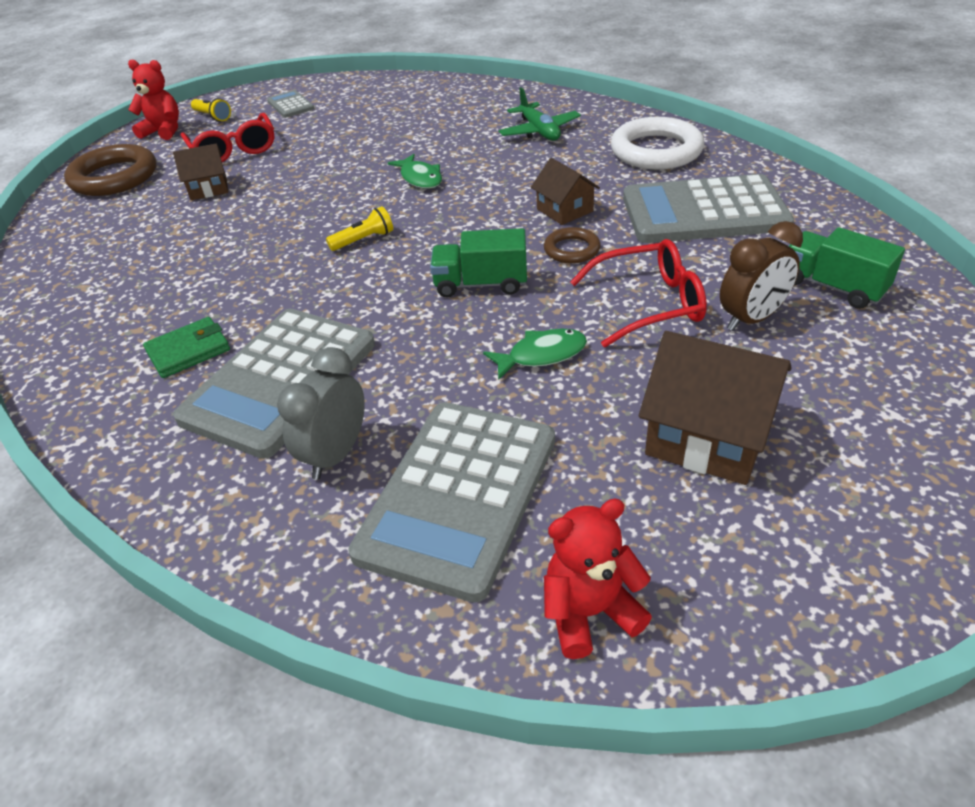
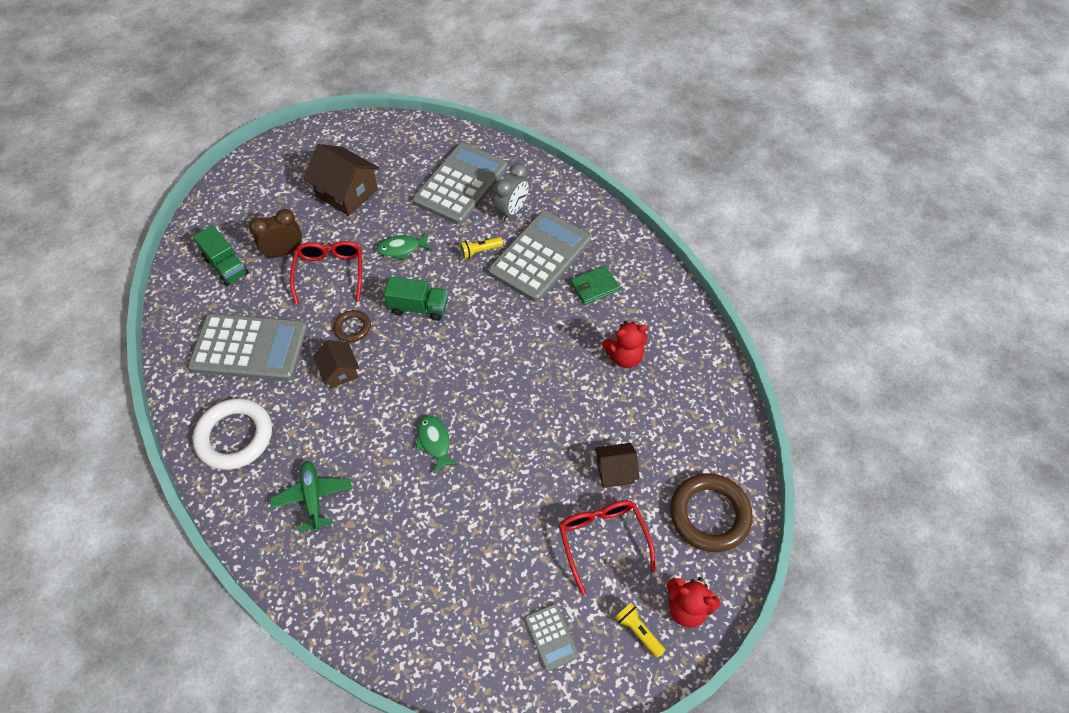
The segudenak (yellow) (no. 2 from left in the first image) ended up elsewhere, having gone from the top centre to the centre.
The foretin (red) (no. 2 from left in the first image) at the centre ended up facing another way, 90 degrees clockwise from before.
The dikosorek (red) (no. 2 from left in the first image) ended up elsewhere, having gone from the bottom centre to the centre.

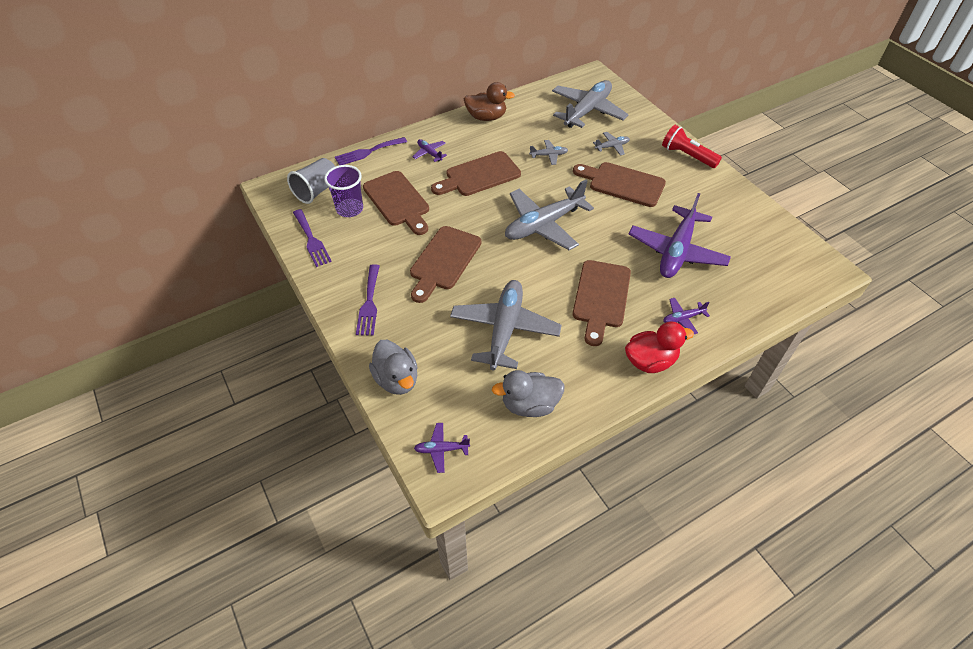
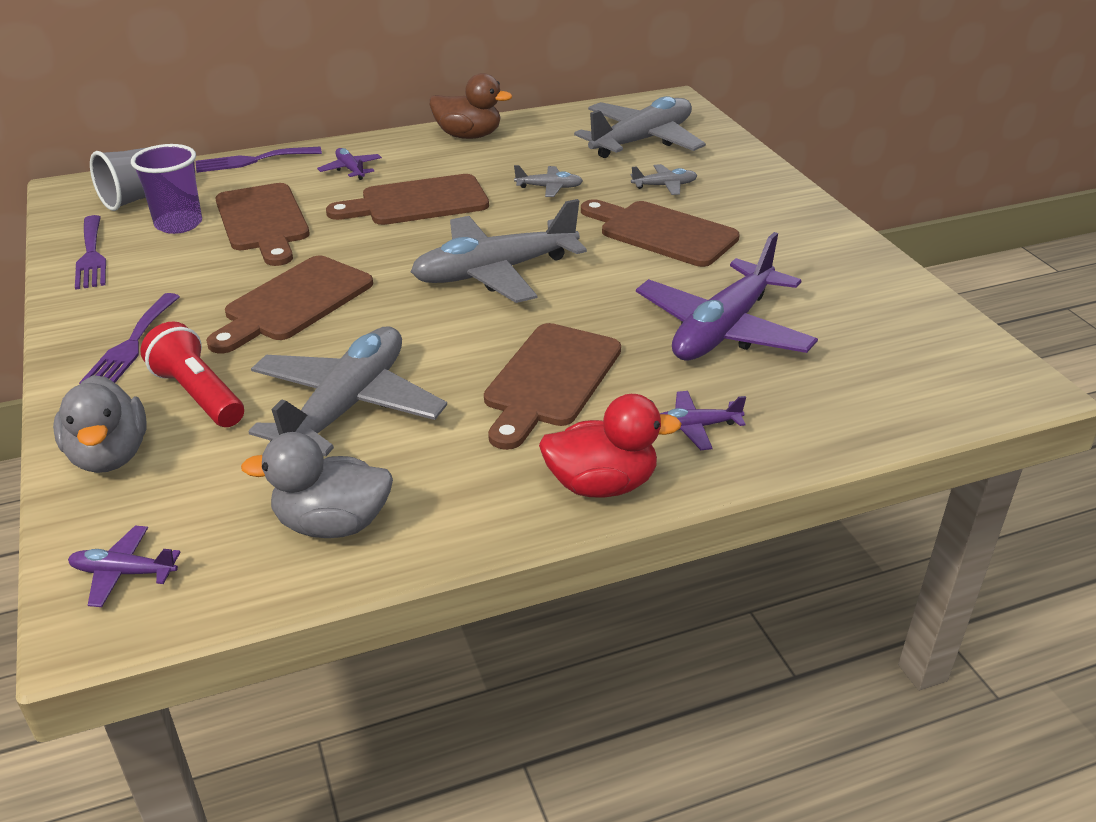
The segudenak (red) ended up elsewhere, having gone from the top right to the middle left.

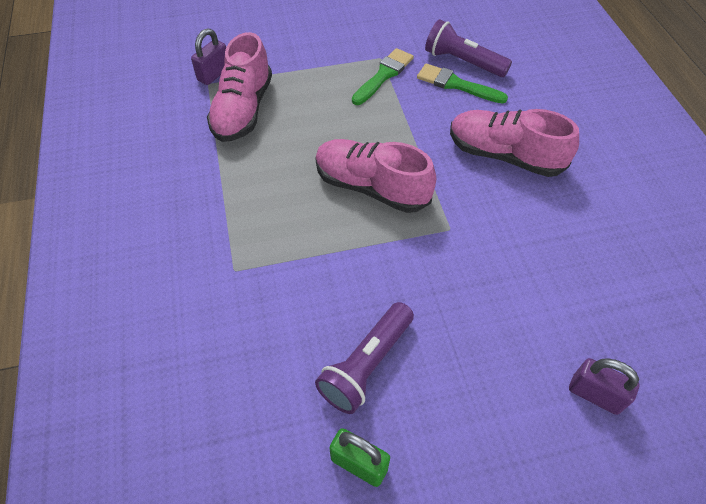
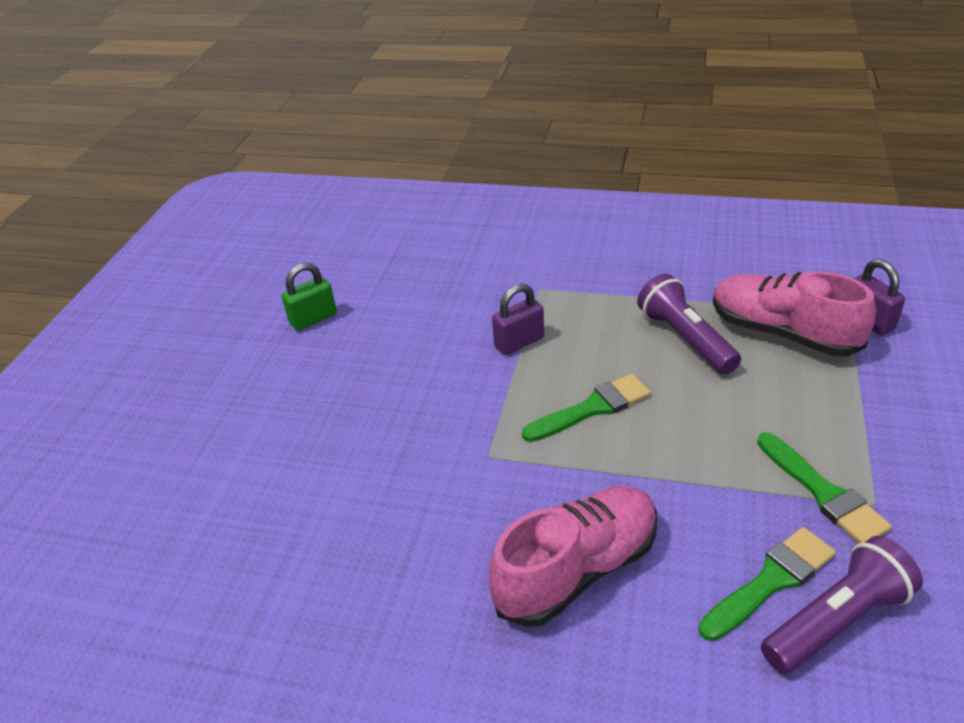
Where the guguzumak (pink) (no. 2 from left) stood at the centre, the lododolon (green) (no. 1 from left) came to stand at the centre.
The segudenak (purple) (no. 1 from left) ended up elsewhere, having gone from the bottom centre to the middle right.
The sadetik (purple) (no. 2 from left in the first image) ended up elsewhere, having gone from the bottom right to the centre.

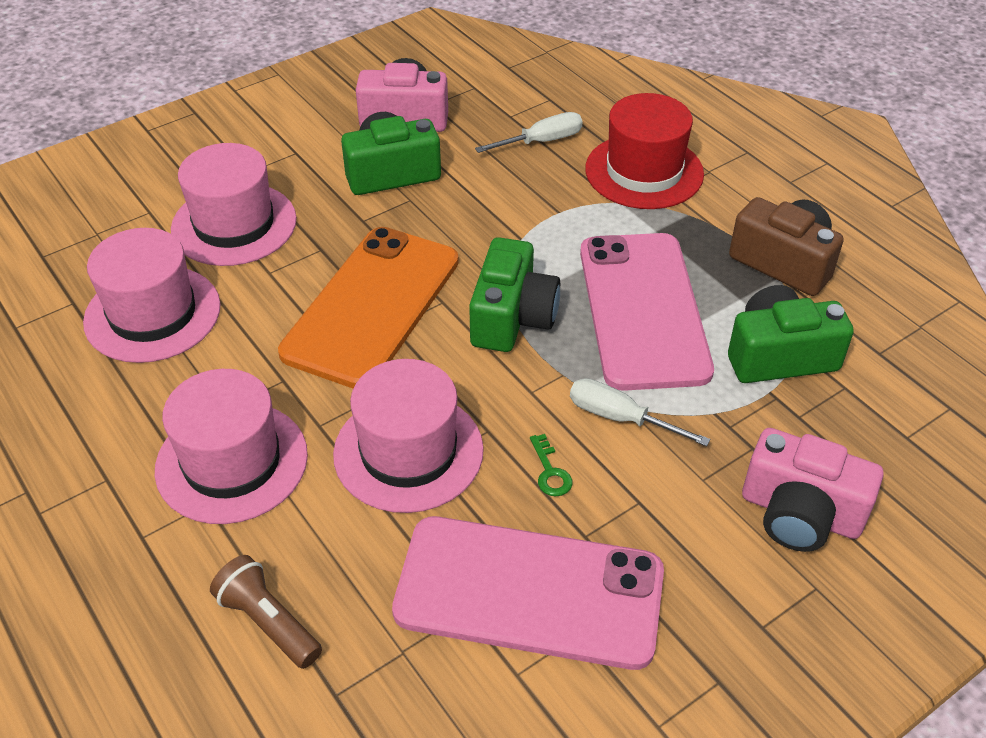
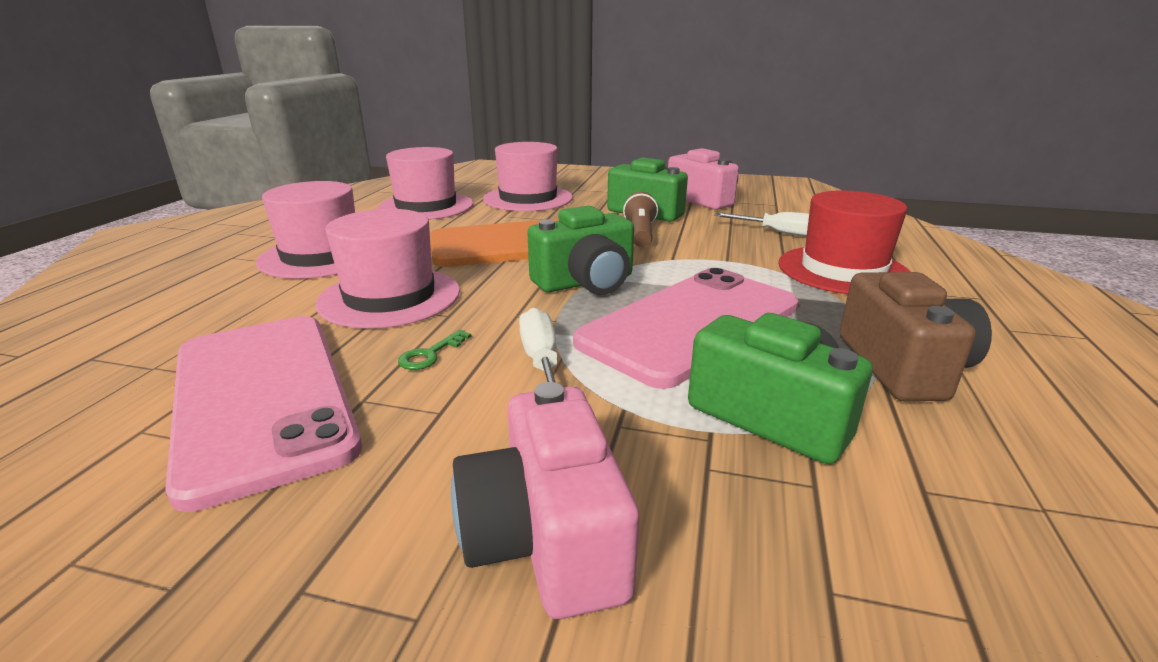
The segudenak (brown) ended up elsewhere, having gone from the bottom left to the top centre.

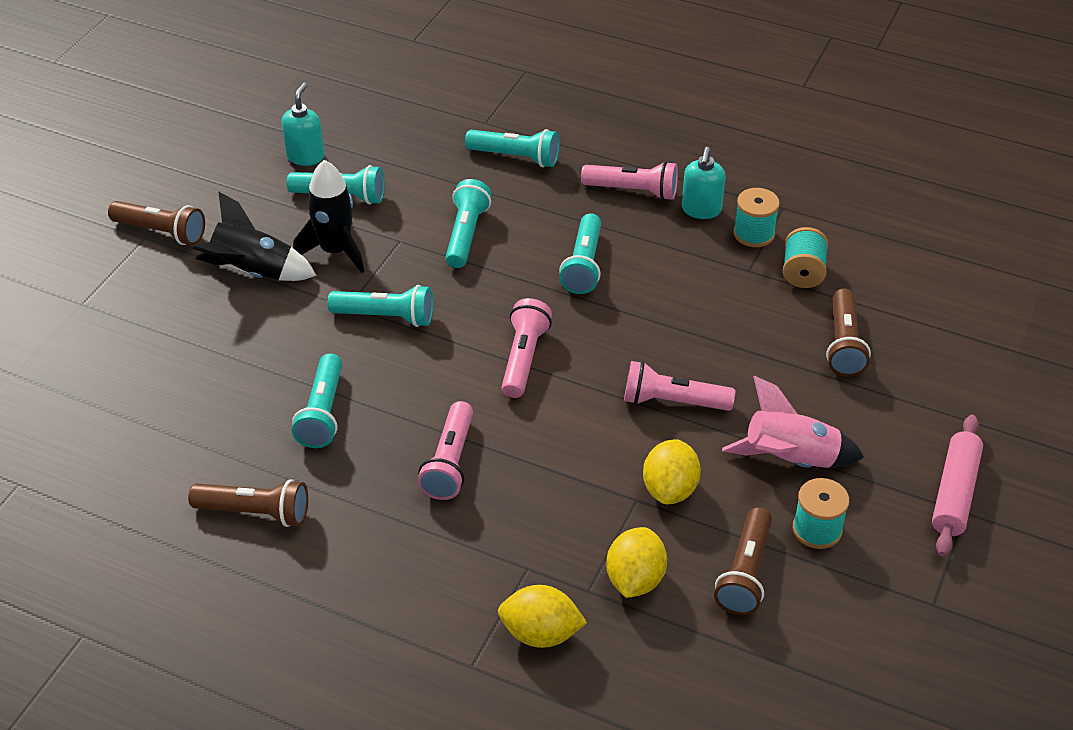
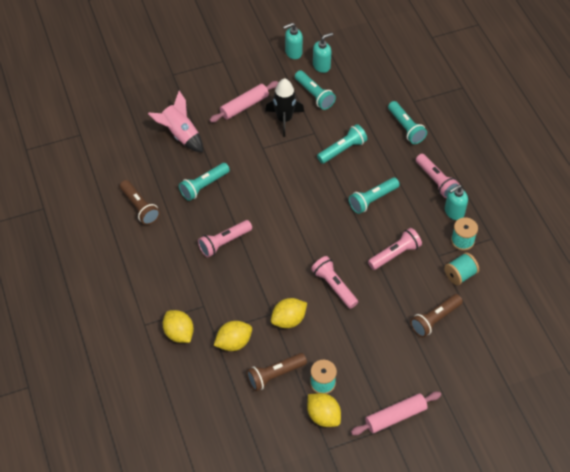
Where the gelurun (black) (no. 1 from left) stood at the top left, the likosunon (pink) (no. 1 from left) came to stand at the top centre.
The second view lost the segudenak (brown) (no. 1 from left) at the top left.
The second view lost the segudenak (turquoise) (no. 3 from left) at the centre.
The segudenak (pink) (no. 2 from left in the first image) ended up elsewhere, having gone from the centre to the middle right.
The gelurun (pink) ended up elsewhere, having gone from the middle right to the top left.
The second view gained the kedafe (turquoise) (no. 1 from left) at the top centre.
The second view gained the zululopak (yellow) (no. 4 from left) at the bottom centre.

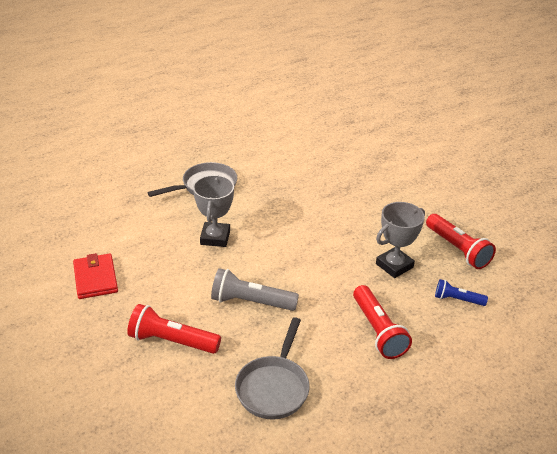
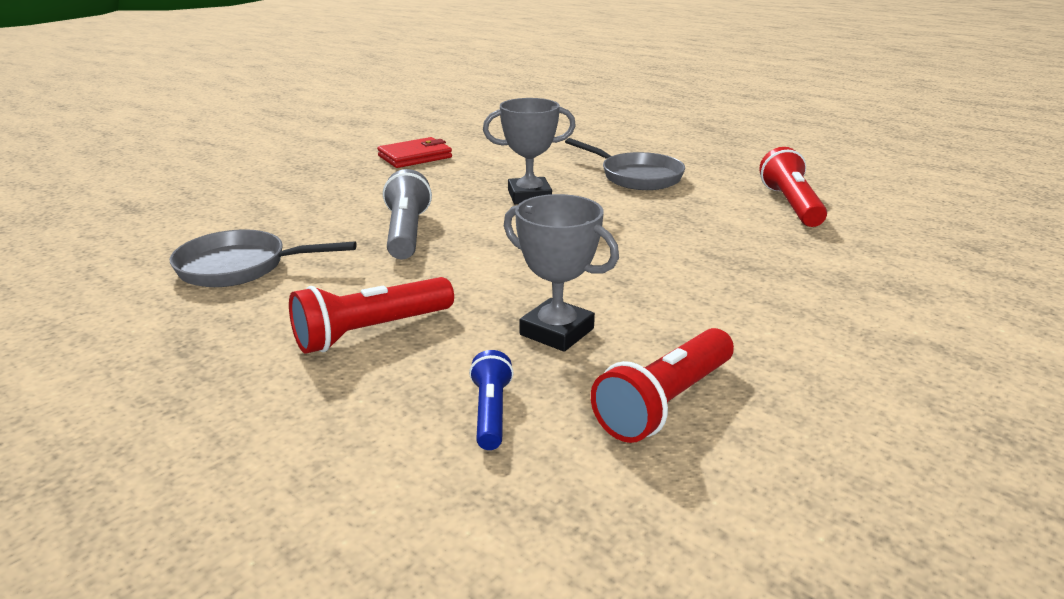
The segudenak (red) (no. 1 from left in the first image) ended up elsewhere, having gone from the bottom left to the top right.

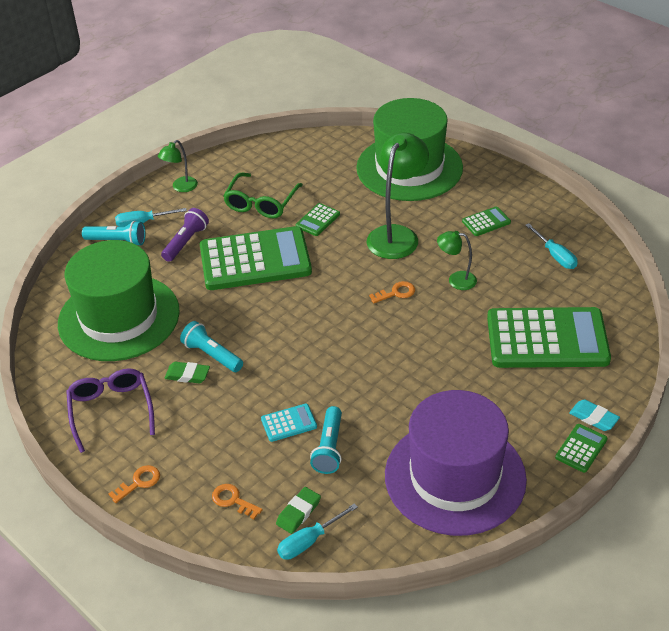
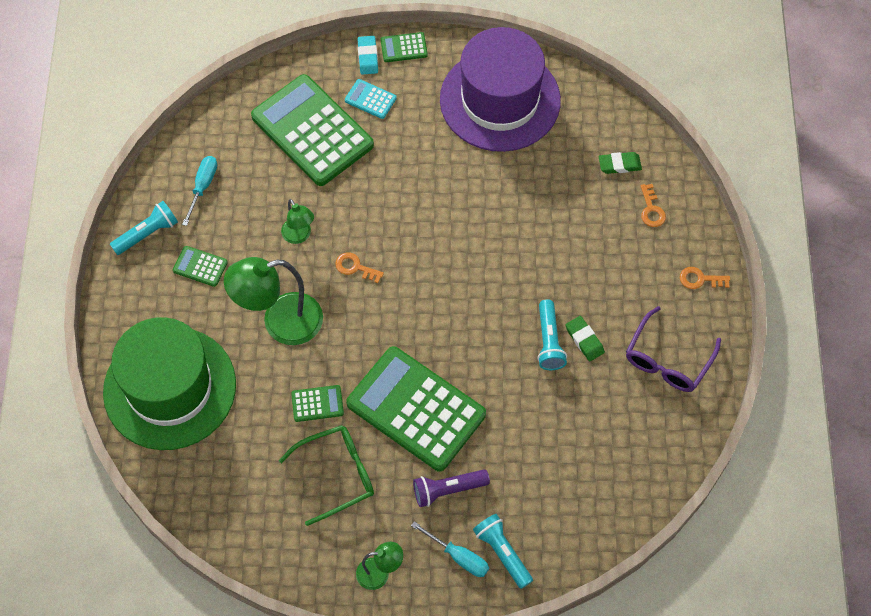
The second view lost the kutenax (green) (no. 1 from left) at the middle left.
The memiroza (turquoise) ended up elsewhere, having gone from the bottom centre to the top centre.
The segudenak (turquoise) (no. 3 from left in the first image) ended up elsewhere, having gone from the bottom centre to the middle left.
The second view lost the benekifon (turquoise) (no. 2 from left) at the bottom centre.

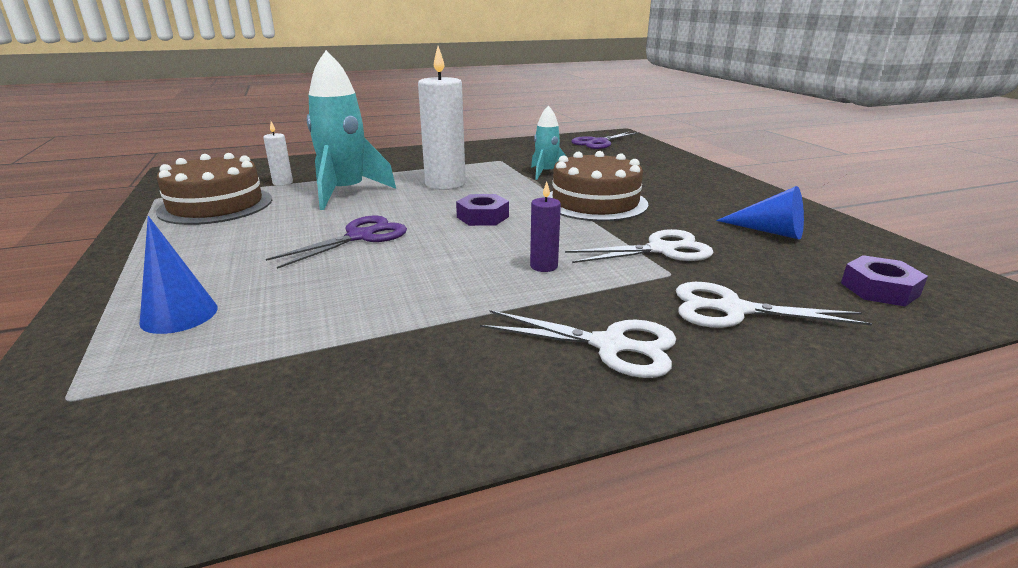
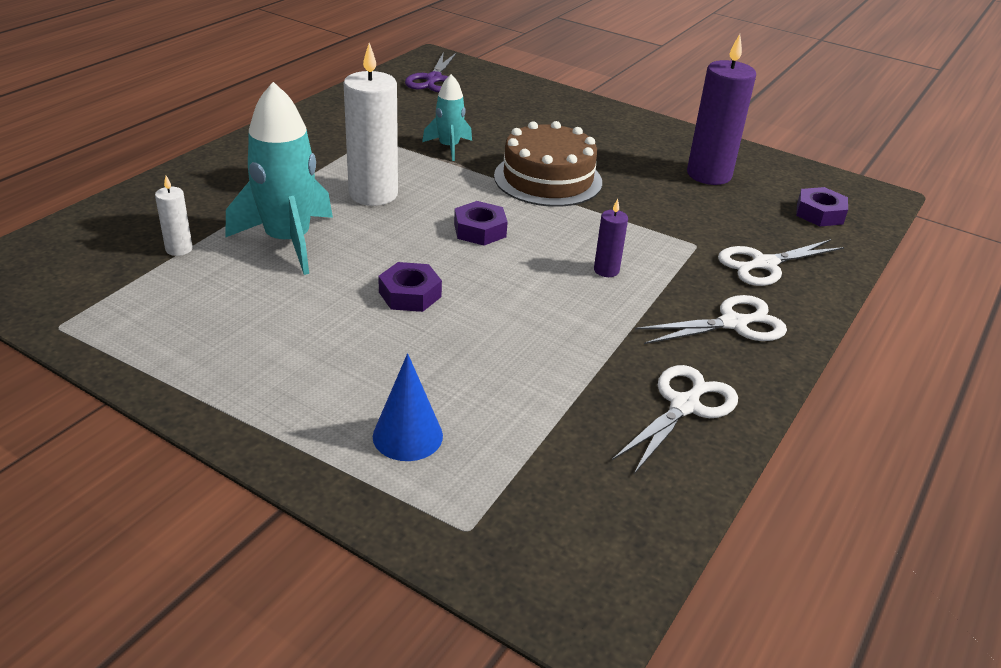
The second view lost the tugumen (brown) (no. 1 from left) at the top left.
Where the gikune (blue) (no. 2 from left) stood at the middle right, the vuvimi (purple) (no. 2 from left) came to stand at the top right.
Where the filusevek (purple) (no. 1 from left) stood at the middle left, the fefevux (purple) (no. 1 from left) came to stand at the centre.
The filusevek (white) (no. 2 from left in the first image) ended up elsewhere, having gone from the centre to the middle right.

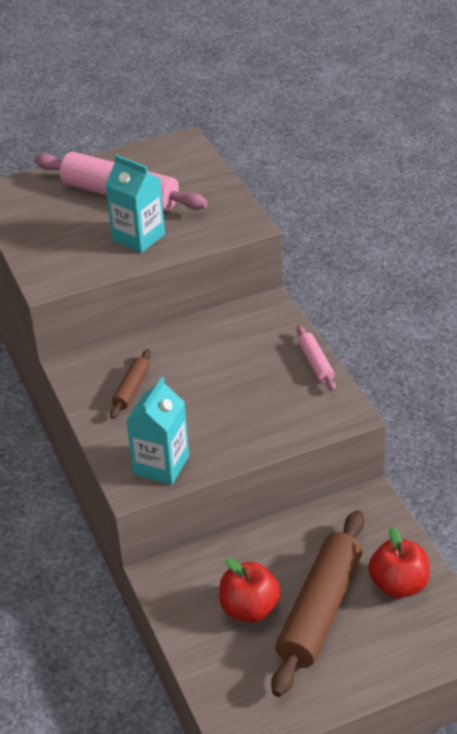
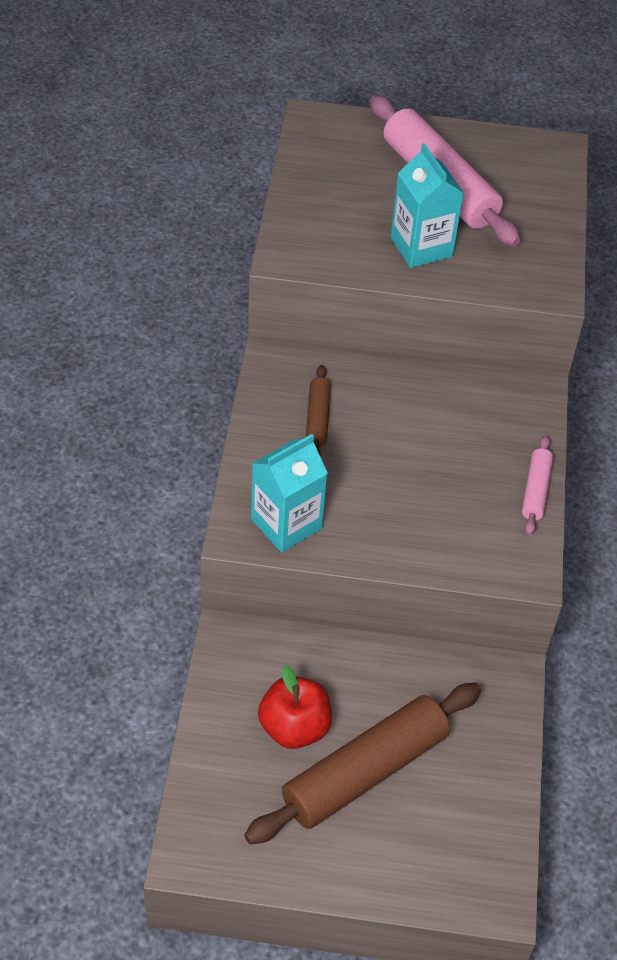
The likosunon (brown) (no. 1 from left) at the middle left ended up facing another way, 45 degrees counterclockwise from before.
The second view lost the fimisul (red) (no. 2 from left) at the bottom right.

